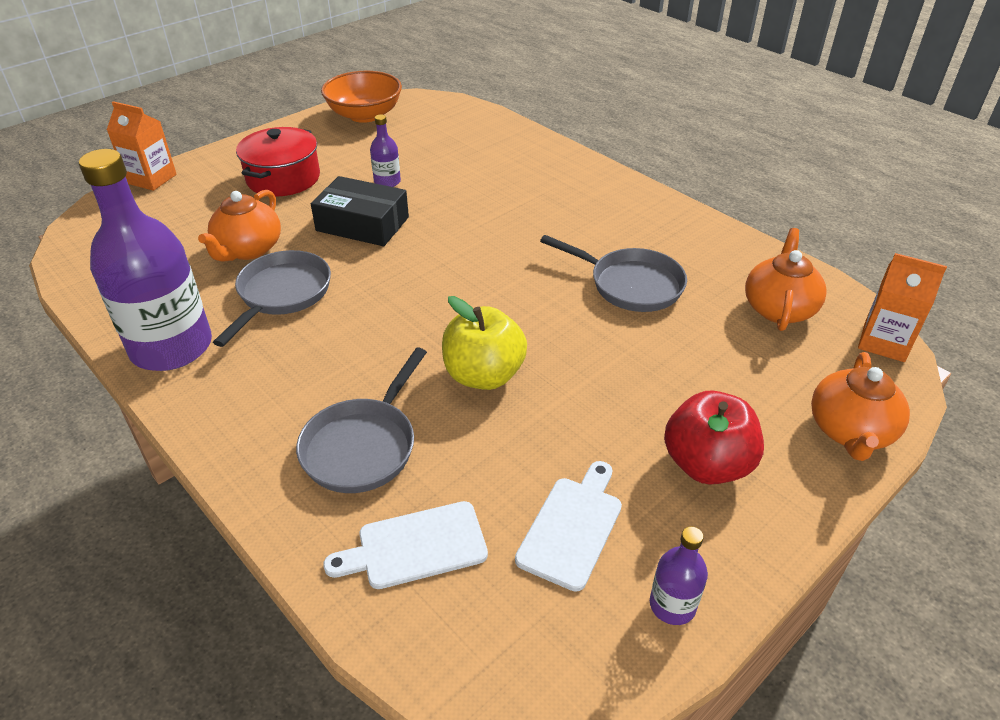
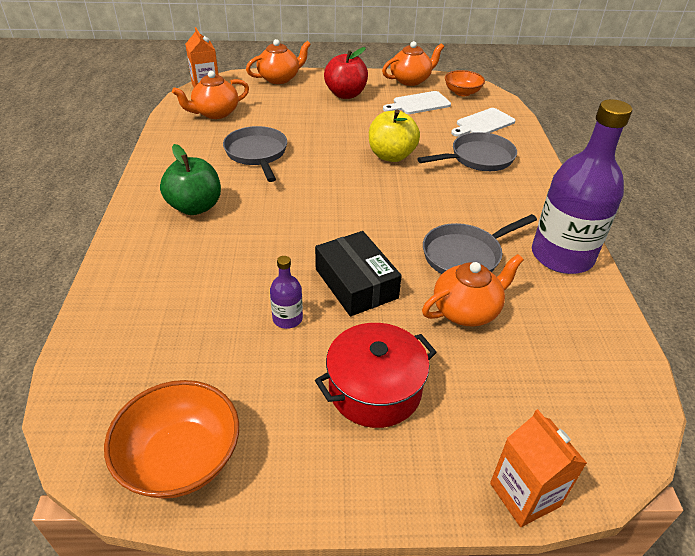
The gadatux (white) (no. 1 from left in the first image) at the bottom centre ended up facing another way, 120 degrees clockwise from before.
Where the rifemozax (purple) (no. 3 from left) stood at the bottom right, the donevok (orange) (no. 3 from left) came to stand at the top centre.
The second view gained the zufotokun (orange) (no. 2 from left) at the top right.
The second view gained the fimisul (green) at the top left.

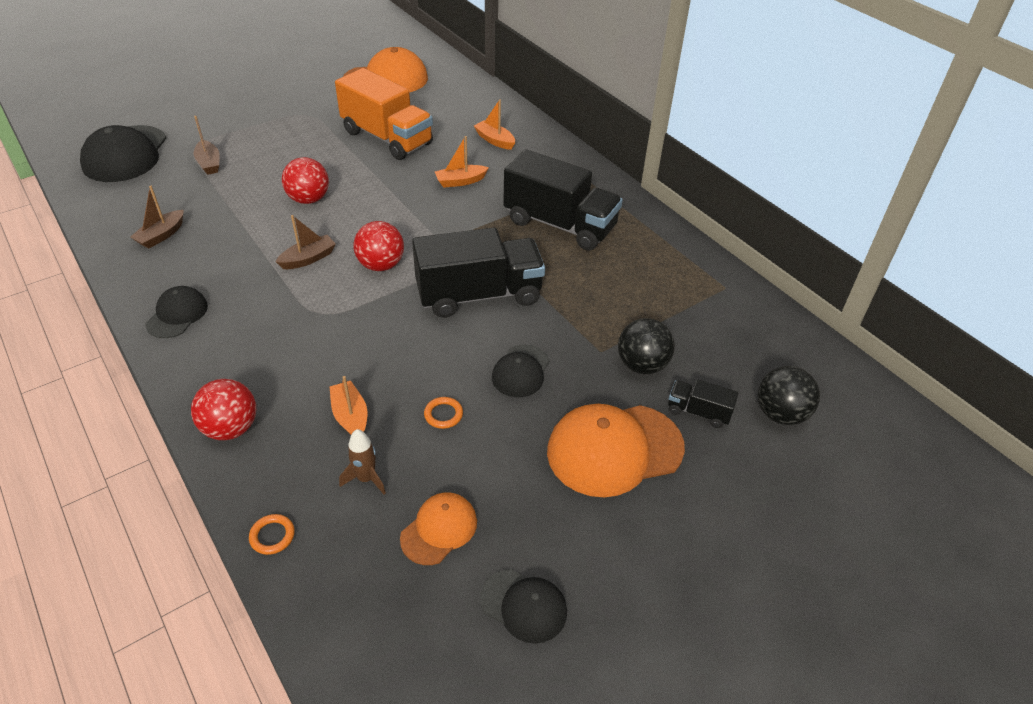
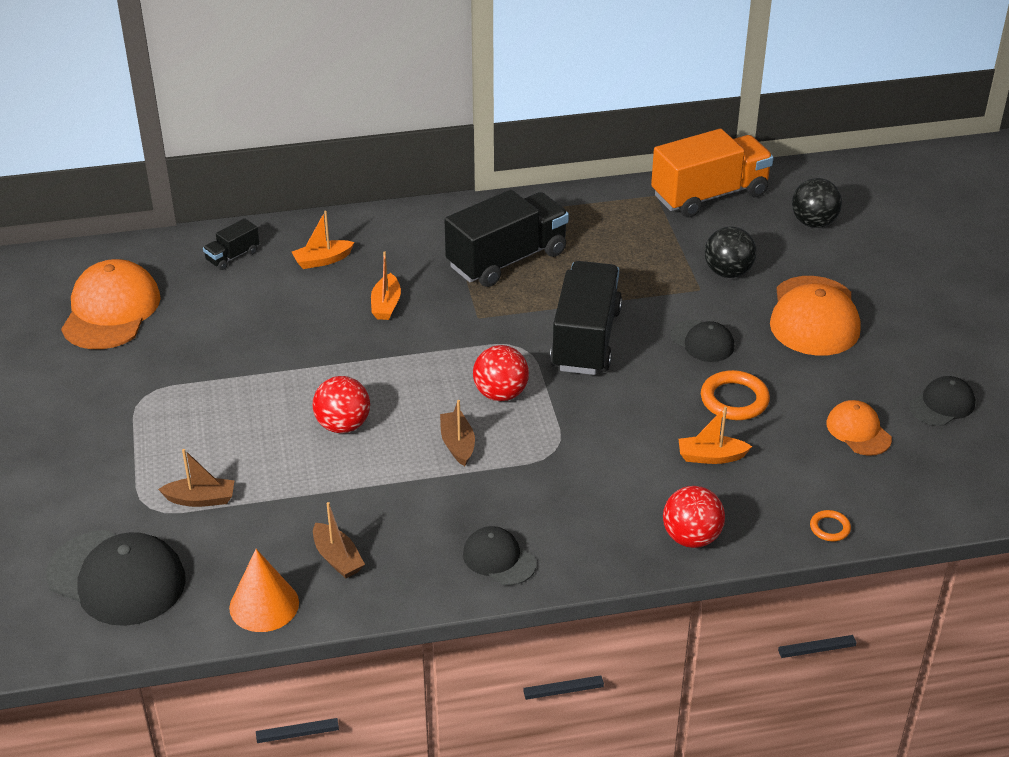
The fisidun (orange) ended up elsewhere, having gone from the top centre to the top right.
The fisidun (black) (no. 3 from left in the first image) ended up elsewhere, having gone from the middle right to the top left.
The size of the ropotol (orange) (no. 2 from left in the first image) at the centre changed by a factor of 1.85.
The second view lost the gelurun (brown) at the centre.
The second view gained the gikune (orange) at the bottom left.

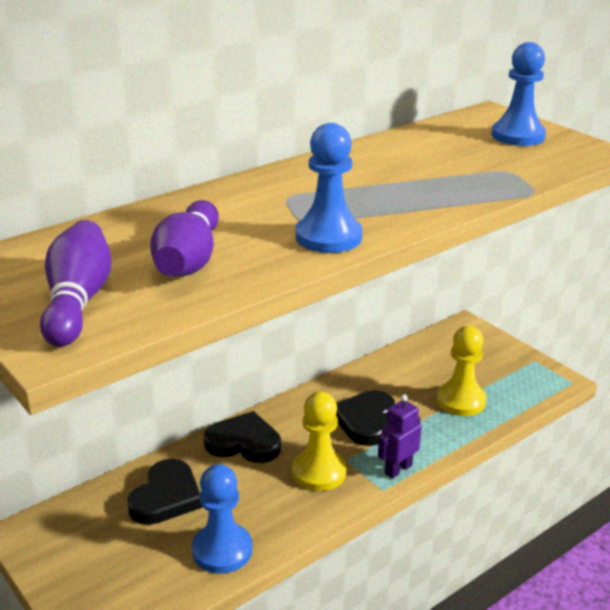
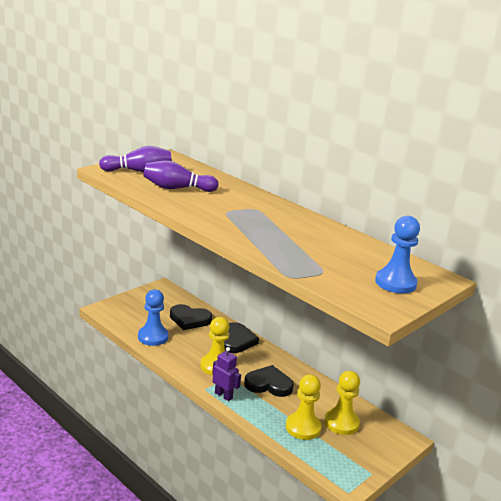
The second view lost the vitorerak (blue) (no. 2 from left) at the top centre.
The second view gained the vitorerak (yellow) (no. 3 from left) at the bottom right.

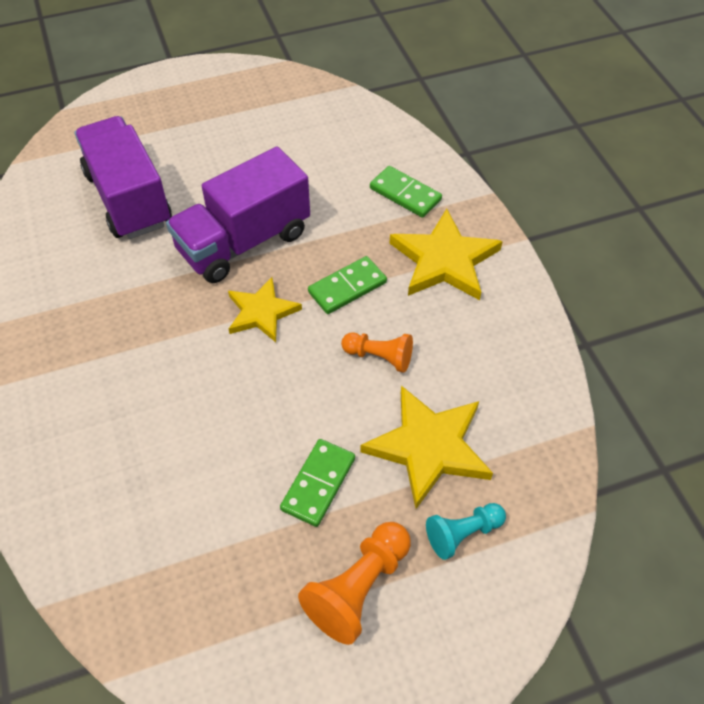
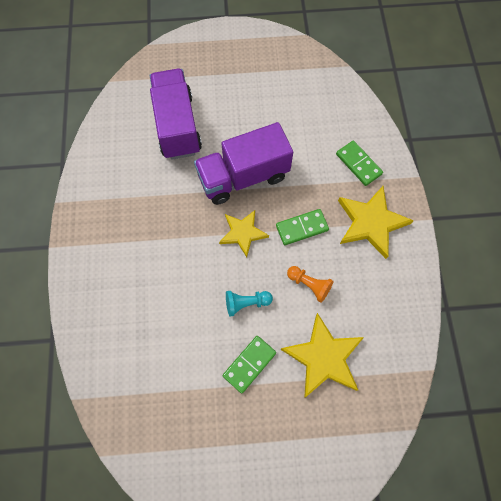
The vitorerak (turquoise) ended up elsewhere, having gone from the bottom centre to the centre.
The second view lost the vitorerak (orange) (no. 1 from left) at the bottom centre.

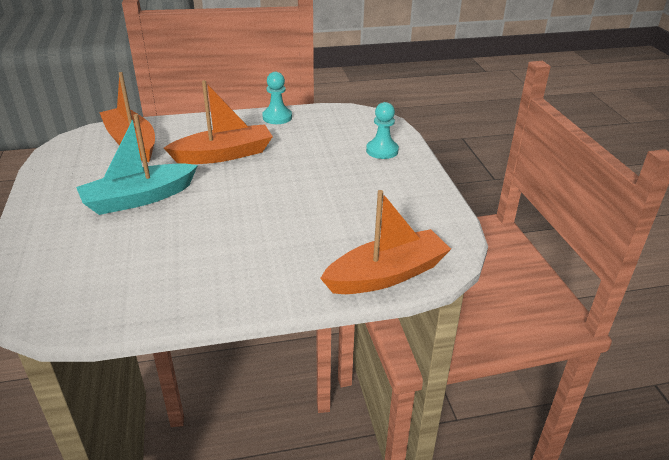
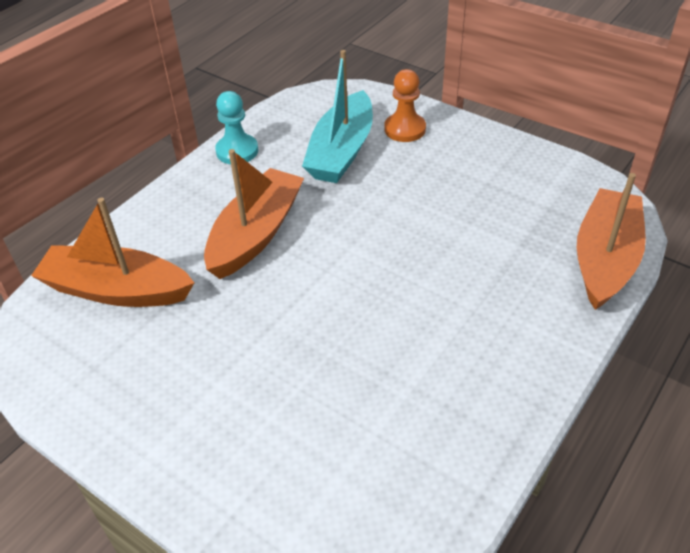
What was the vitorerak (turquoise) (no. 2 from left) at the top centre turned into the vitorerak (orange) at the top centre.
The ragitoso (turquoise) ended up elsewhere, having gone from the middle left to the top centre.

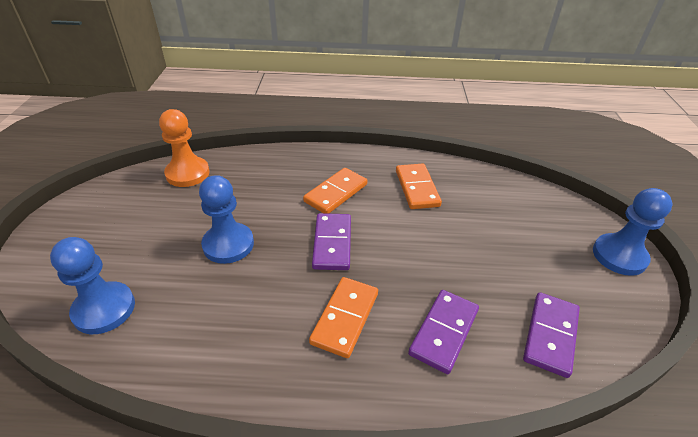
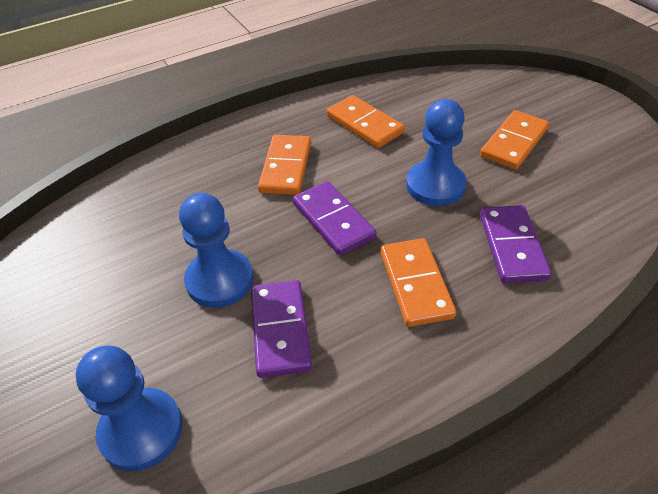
The second view lost the vitorerak (orange) at the middle left.
The vitorerak (blue) (no. 3 from left) ended up elsewhere, having gone from the middle right to the top centre.
The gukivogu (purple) (no. 3 from left in the first image) ended up elsewhere, having gone from the bottom right to the centre.
The second view gained the gukivogu (orange) (no. 4 from left) at the top right.

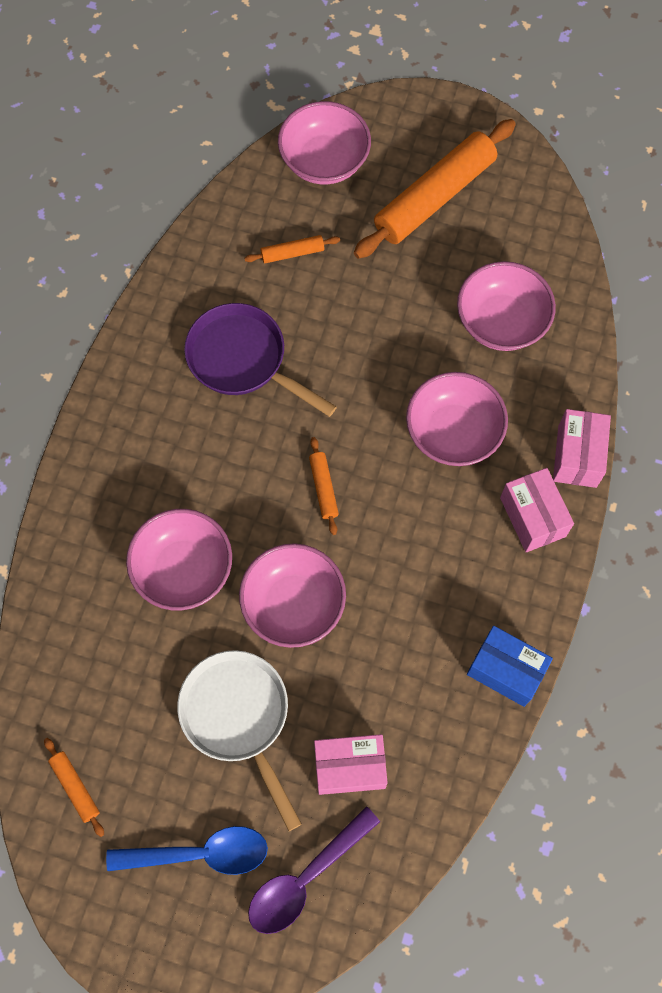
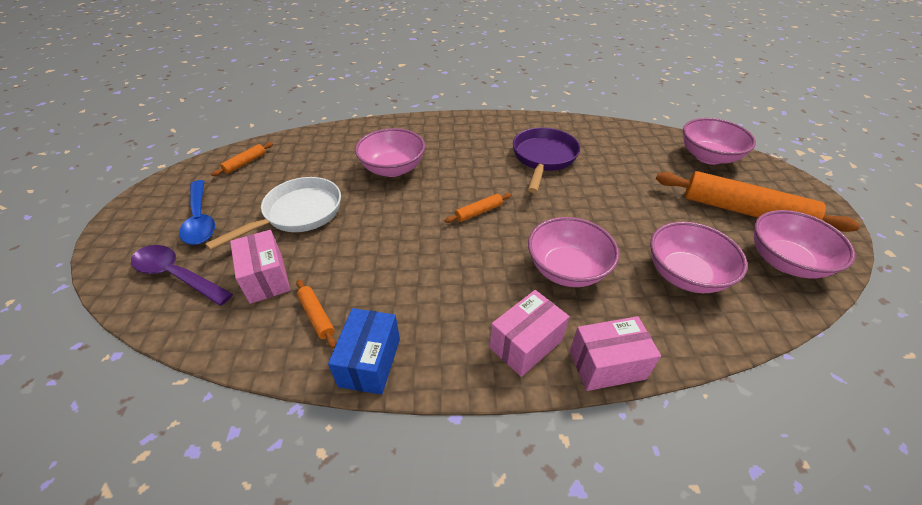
The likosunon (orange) (no. 2 from left) ended up elsewhere, having gone from the top centre to the centre.
The zufotokun (pink) (no. 2 from left in the first image) ended up elsewhere, having gone from the centre to the middle right.

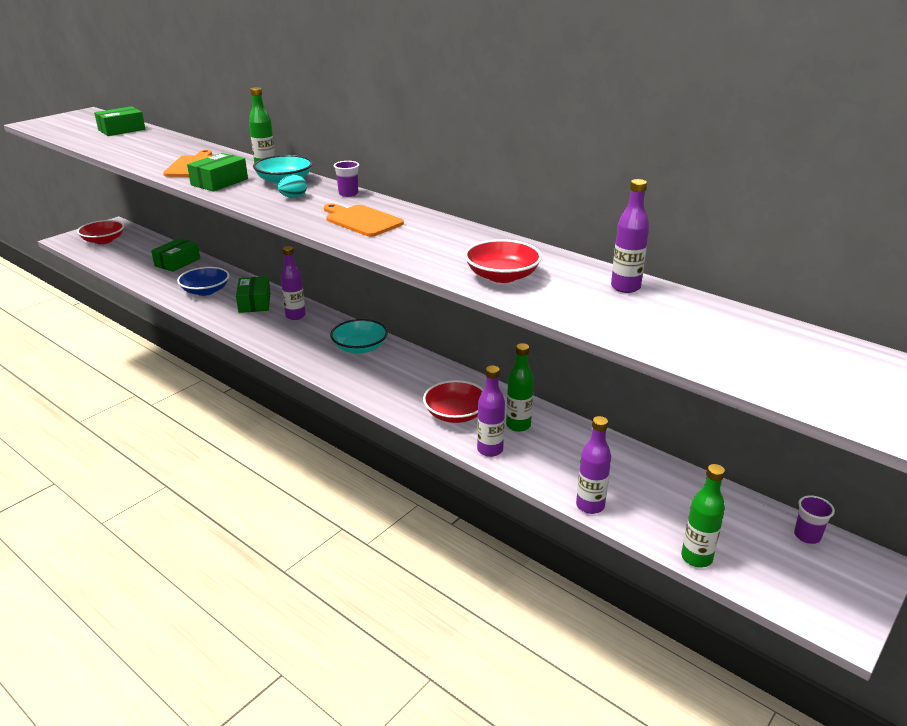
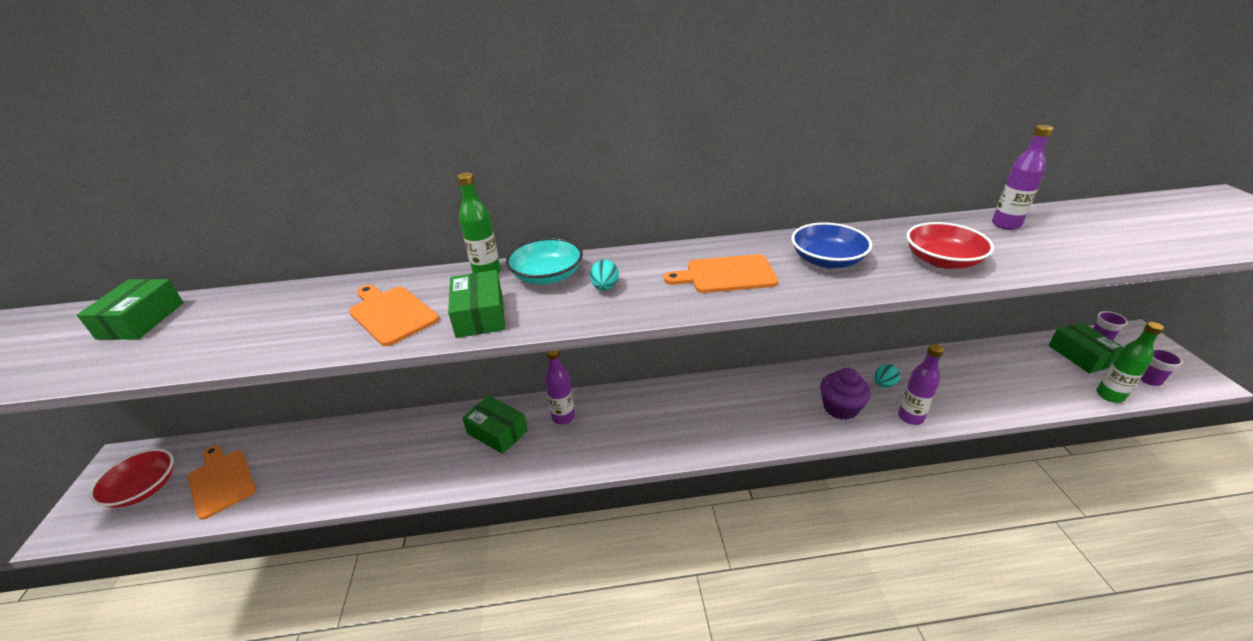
The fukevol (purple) (no. 1 from left in the first image) ended up elsewhere, having gone from the top centre to the middle right.
The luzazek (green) (no. 2 from left in the first image) ended up elsewhere, having gone from the middle left to the middle right.
The zufotokun (blue) ended up elsewhere, having gone from the middle left to the centre.
The second view lost the zufotokun (turquoise) (no. 2 from left) at the centre.
Where the rifemozax (green) (no. 2 from left) stood at the centre, the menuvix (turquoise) (no. 2 from left) came to stand at the middle right.
Where the zufotokun (red) (no. 2 from left) stood at the centre, the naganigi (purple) came to stand at the middle right.
The second view lost the rifemozax (purple) (no. 3 from left) at the centre.
The second view gained the gadatux (orange) (no. 1 from left) at the bottom left.

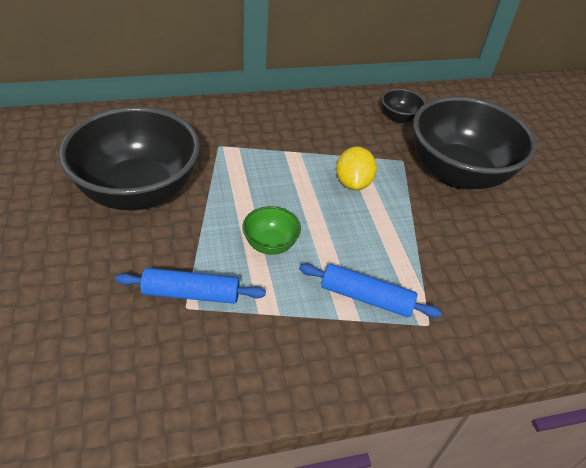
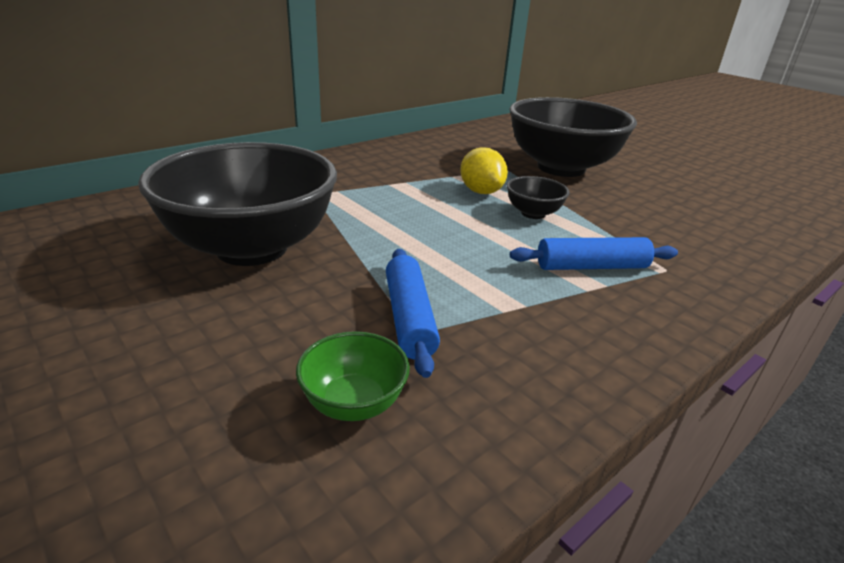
The zufotokun (black) (no. 2 from left) ended up elsewhere, having gone from the top right to the centre.
The zufotokun (green) ended up elsewhere, having gone from the centre to the bottom centre.
The likosunon (blue) (no. 1 from left) at the middle left ended up facing another way, 75 degrees counterclockwise from before.

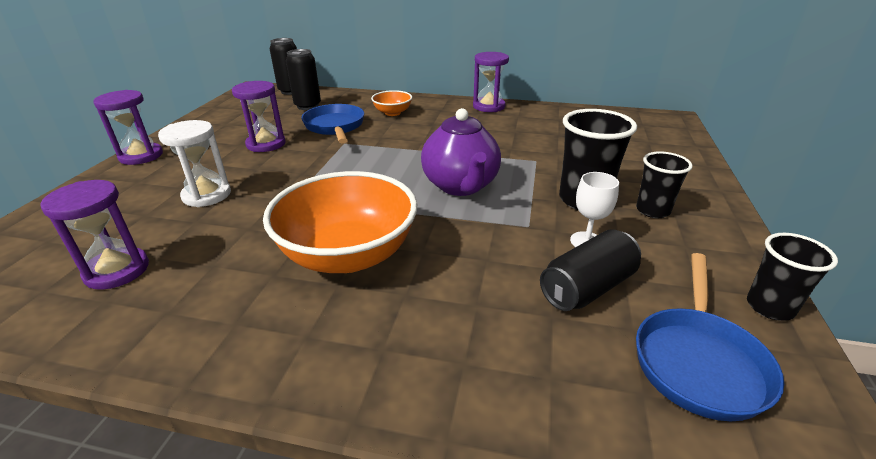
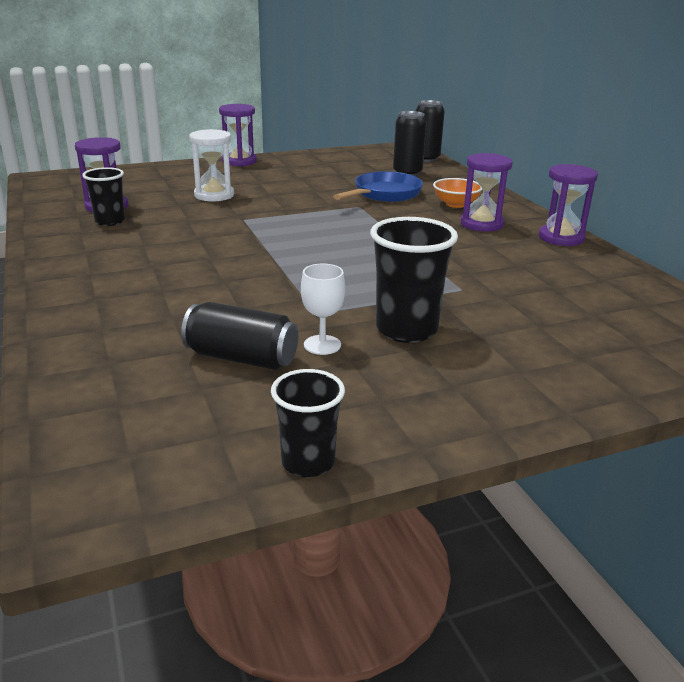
The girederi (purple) (no. 3 from left) ended up elsewhere, having gone from the top left to the top right.
The second view lost the donevok (purple) at the top centre.
The fukevol (black) (no. 2 from left in the first image) ended up elsewhere, having gone from the middle right to the top left.
The second view lost the zufotokun (orange) (no. 1 from left) at the centre.
The second view lost the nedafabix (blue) (no. 2 from left) at the bottom right.

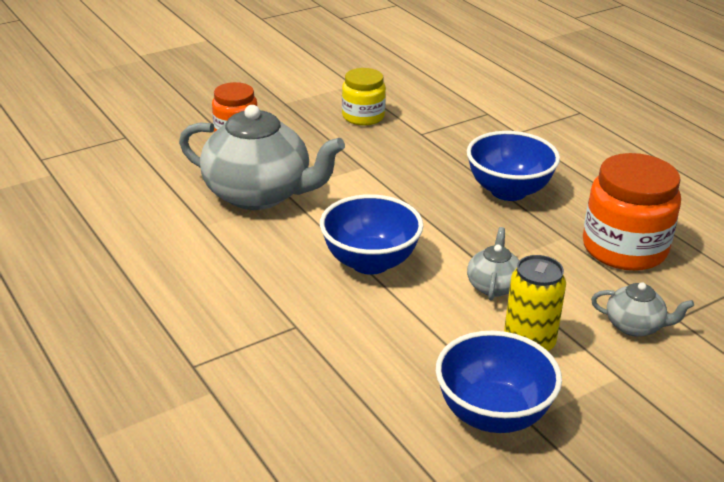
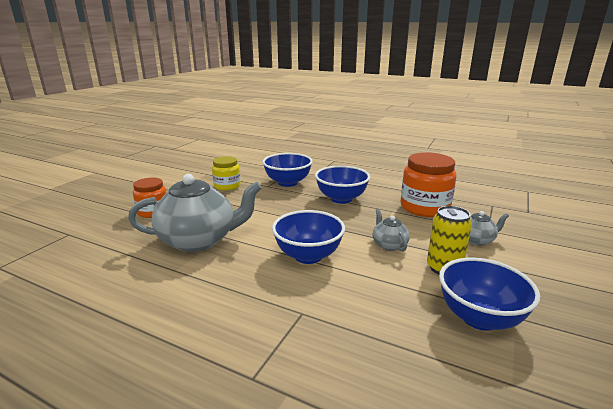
The second view gained the zufotokun (blue) (no. 1 from left) at the centre.

